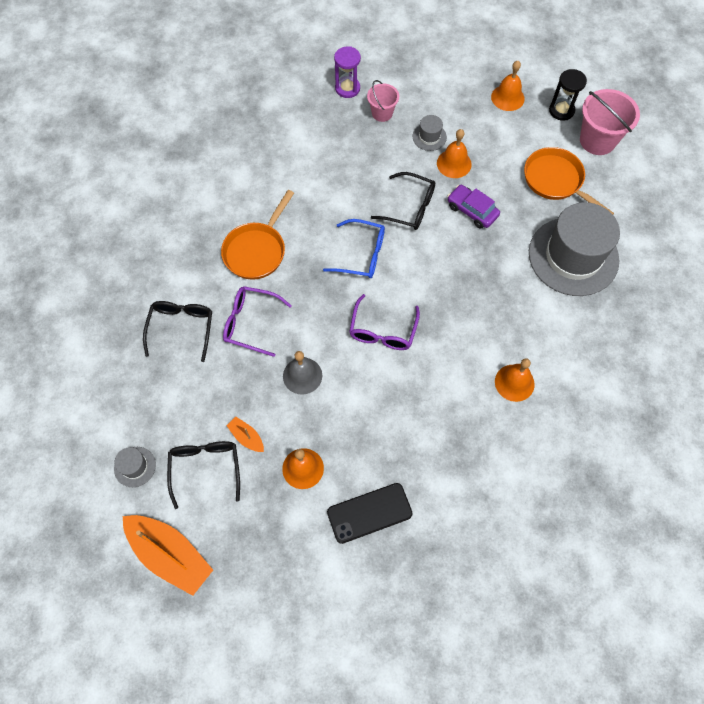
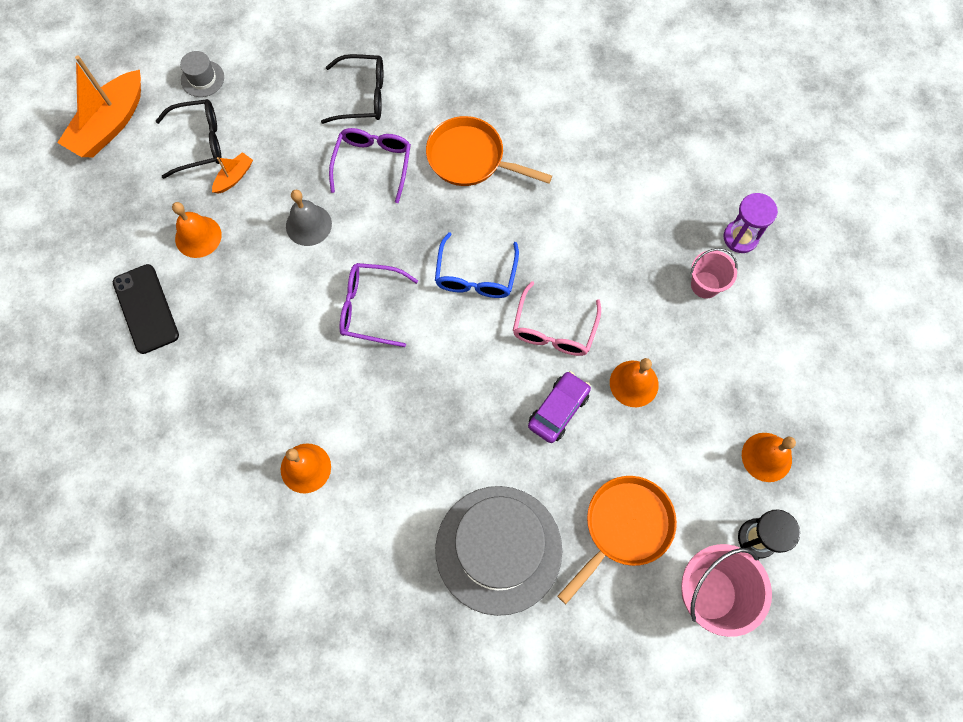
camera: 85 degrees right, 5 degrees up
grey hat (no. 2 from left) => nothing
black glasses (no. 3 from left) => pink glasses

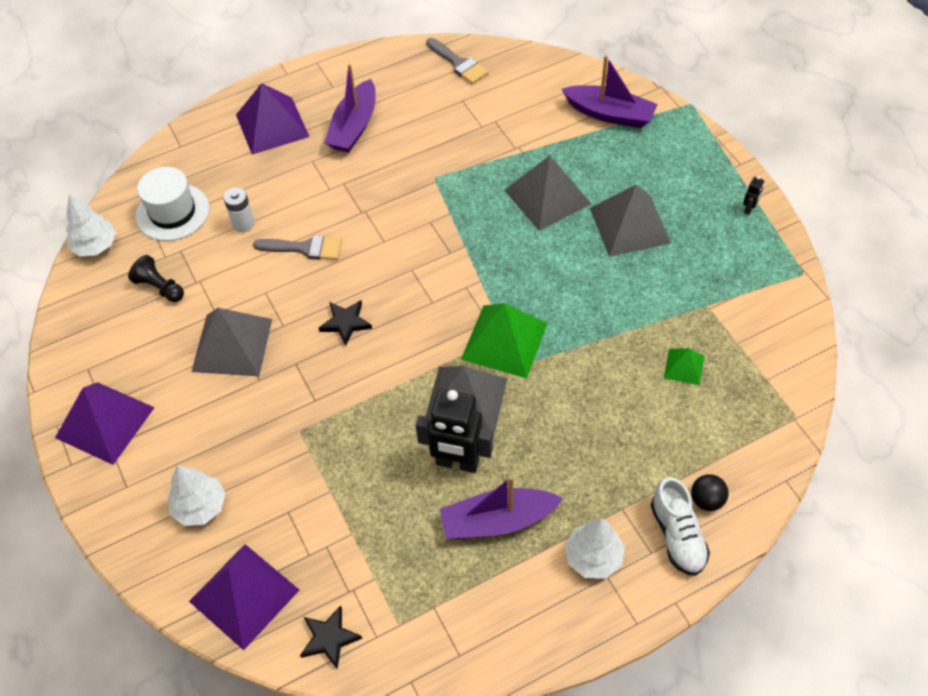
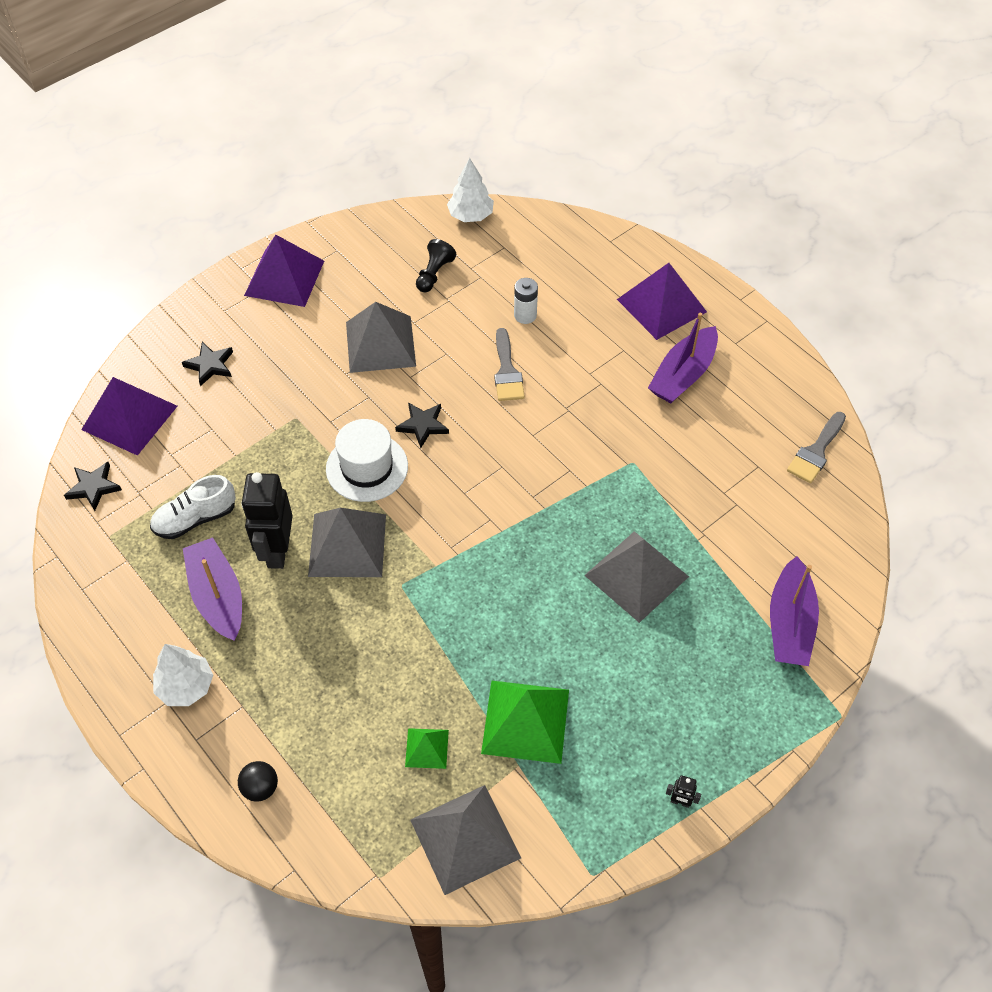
camera: 75 degrees right, 0 degrees up
purple boat (no. 1 from left in the first image) => purple boat (no. 2 from left), 60 degrees counterclockwise
white hat, shifted
grey pyramid (no. 4 from left in the first image) => grey pyramid (no. 3 from left), shifted
green pyramid (no. 1 from left in the first image) => green pyramid (no. 2 from left), shifted
white tree (no. 2 from left) => black star (no. 2 from left)
white shoe, shifted

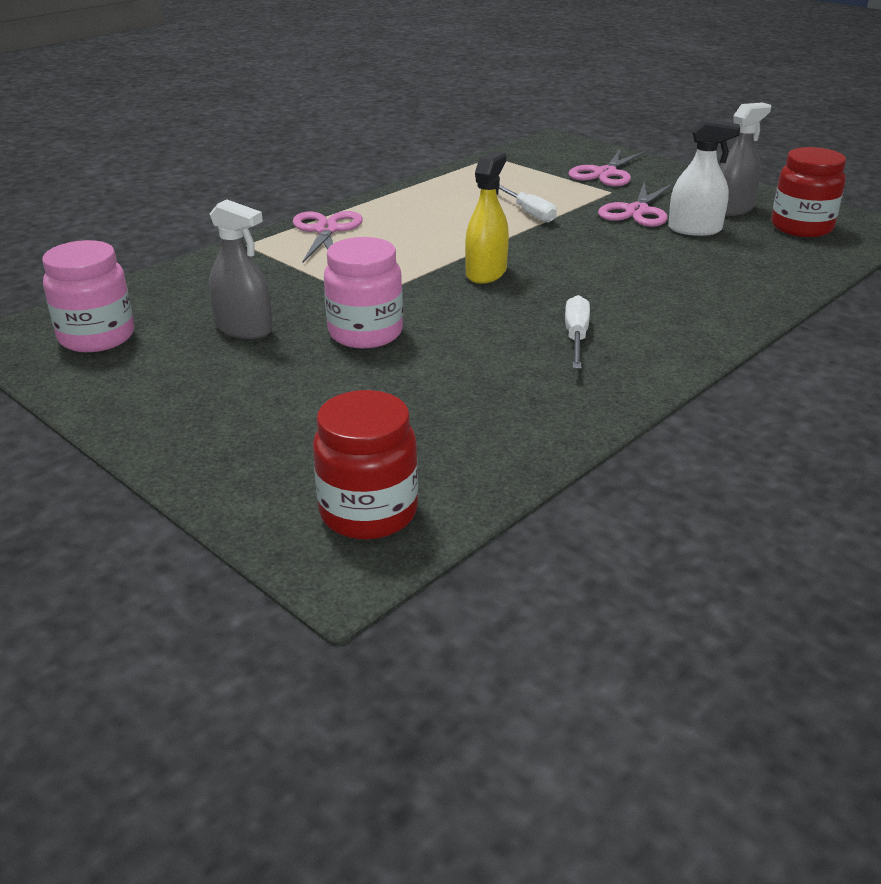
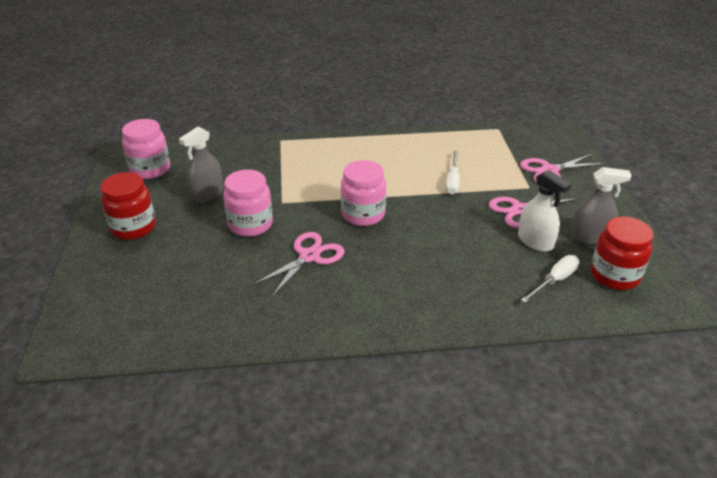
camera: 40 degrees right, 5 degrees up
yellow spray bottle => pink jar (no. 3 from left)
grey spray bottle (no. 1 from left), 60 degrees clockwise
pink scissors (no. 1 from left), shifted
white screwdriver (no. 2 from left), shifted
red jar (no. 1 from left), shifted

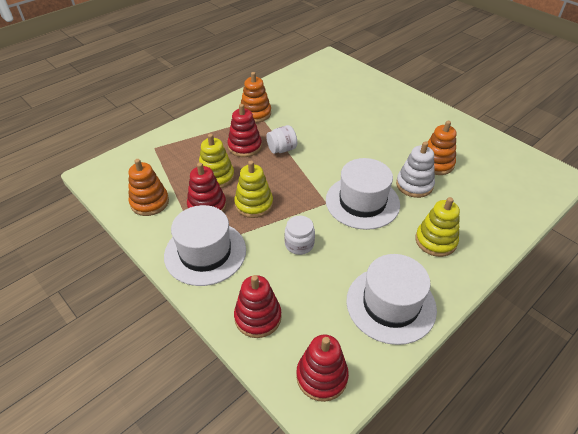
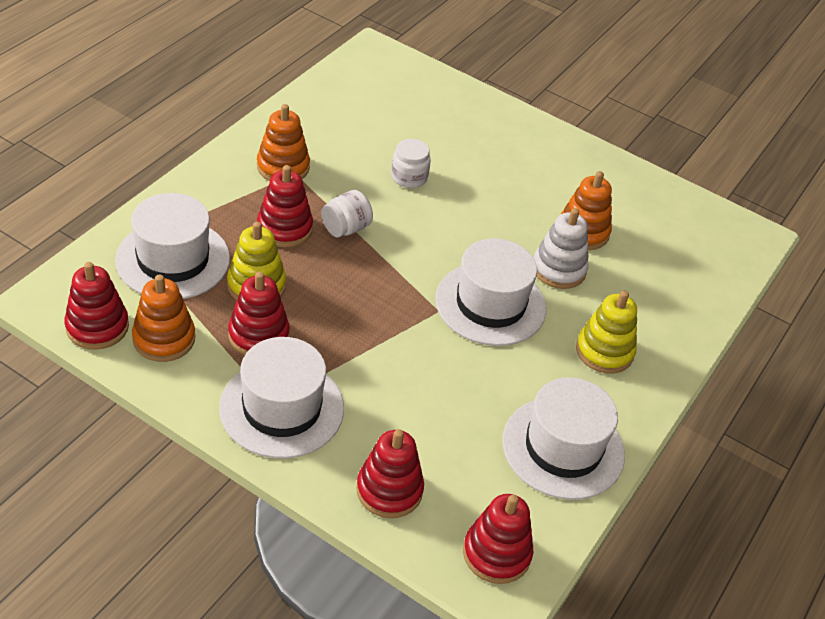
camera: 20 degrees left, 0 degrees up
yellow stacking toy (no. 2 from left) => nothing
white jar (no. 2 from left), shifted
nothing => white hat (no. 1 from left)
nothing => red stacking toy (no. 1 from left)

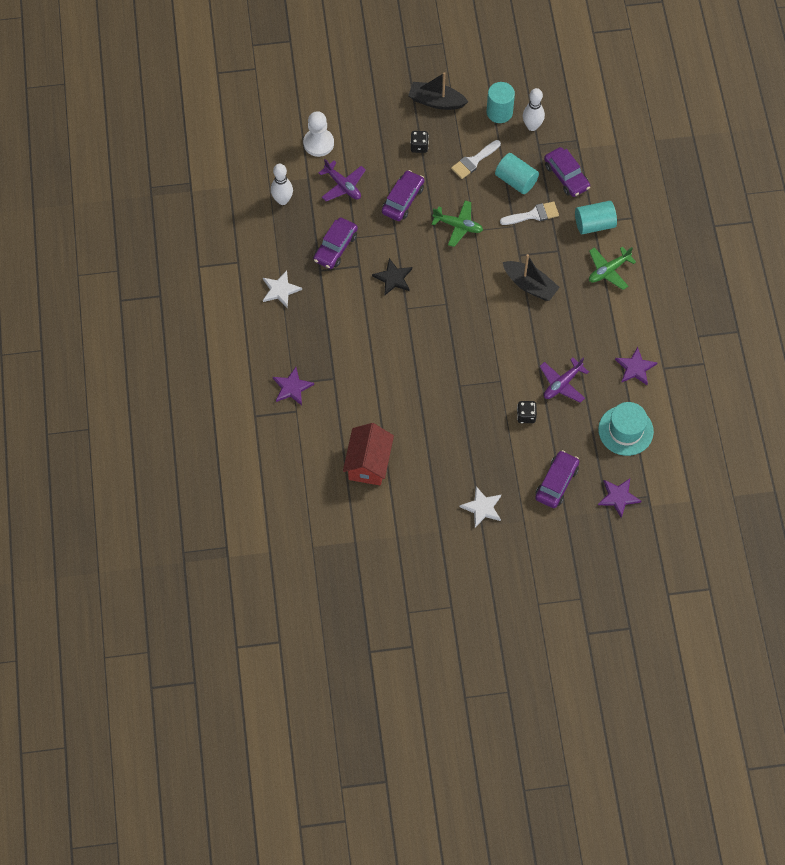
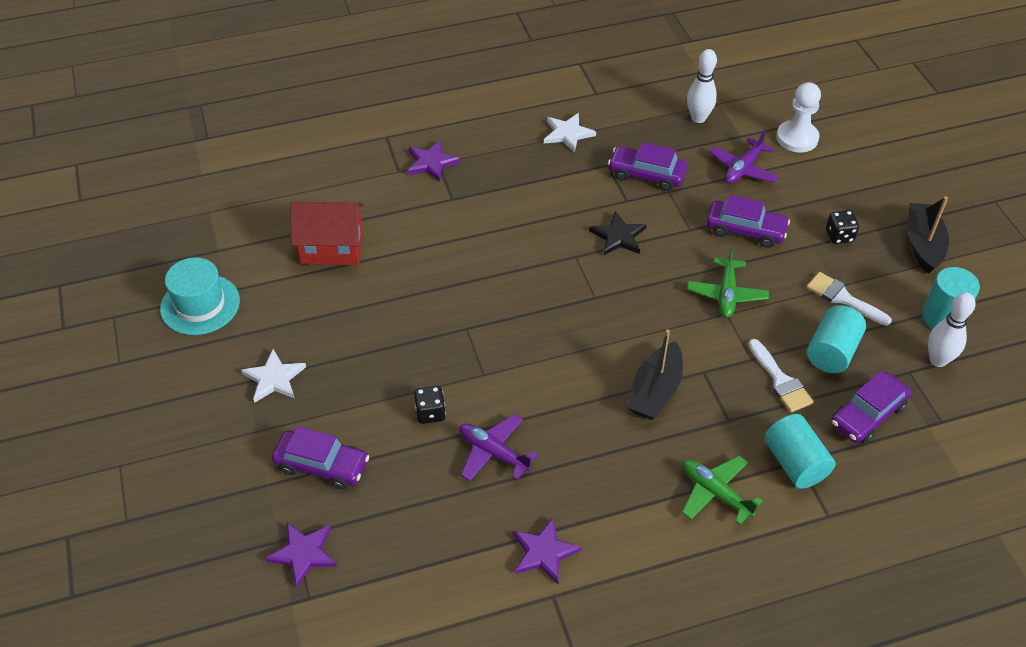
camera: 80 degrees right, 15 degrees down
turquoise hat, shifted

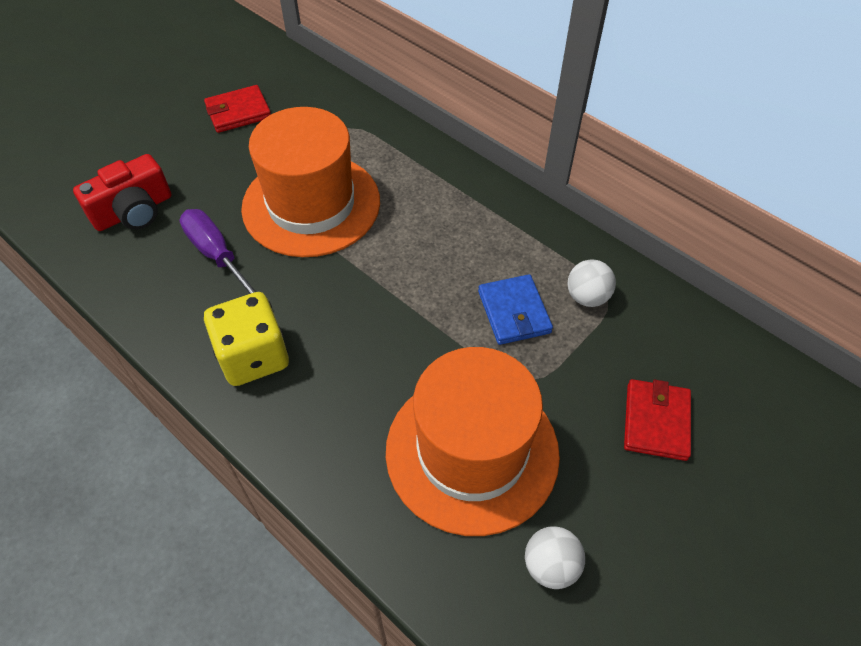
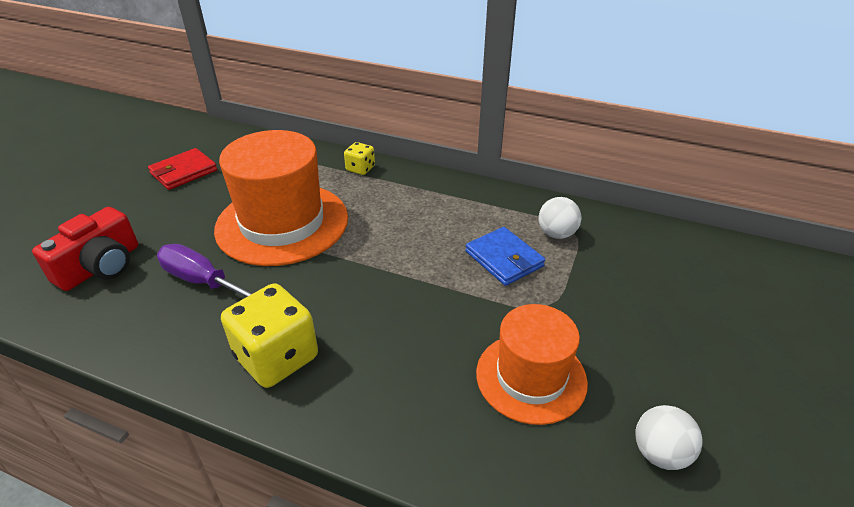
camera: 20 degrees left, 15 degrees down
orange hat (no. 2 from left), x0.63
red wallet (no. 2 from left) => nothing
nothing => yellow dice (no. 2 from left)

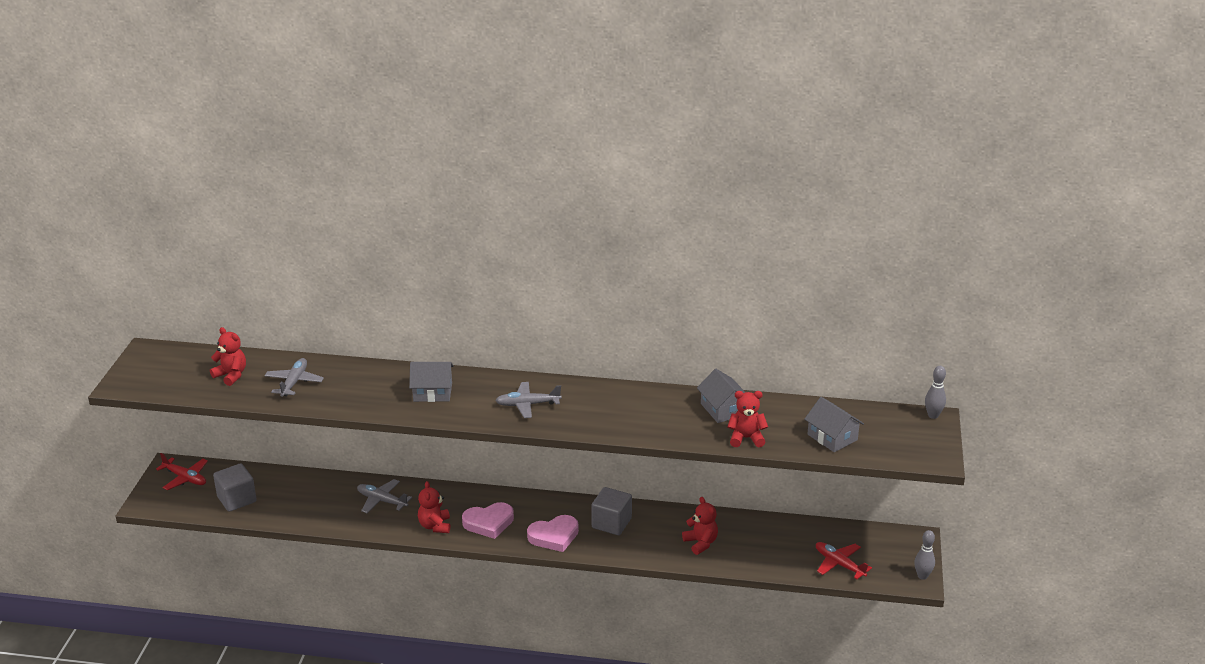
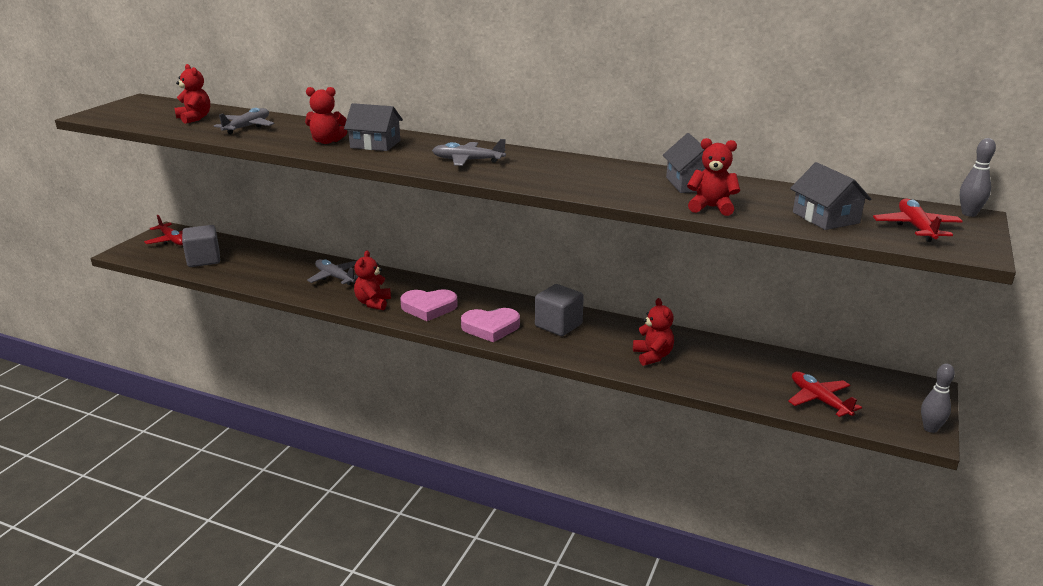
camera: 15 degrees right, 5 degrees down
nothing => red teddy bear (no. 2 from left)
nothing => red plane (no. 3 from left)

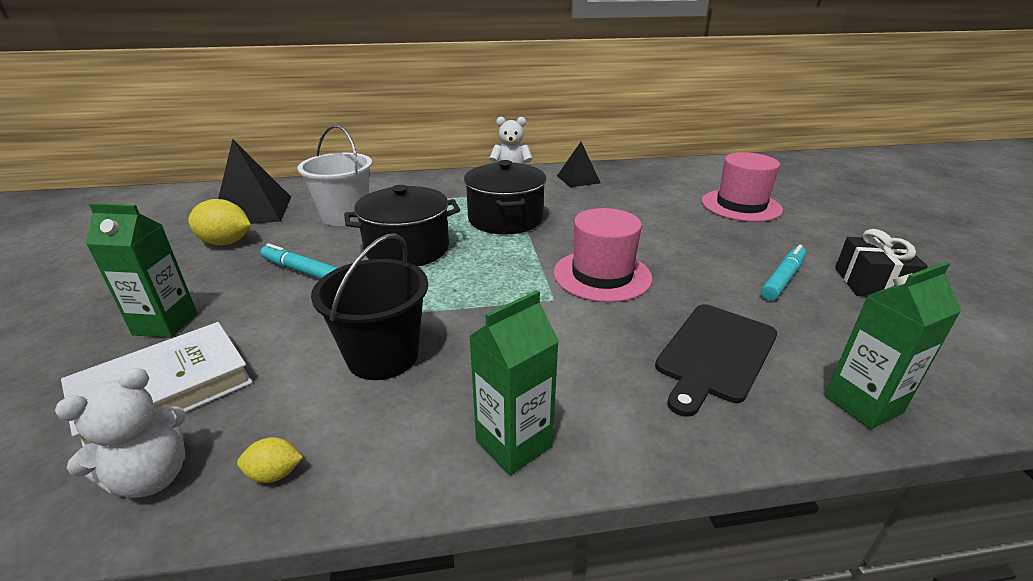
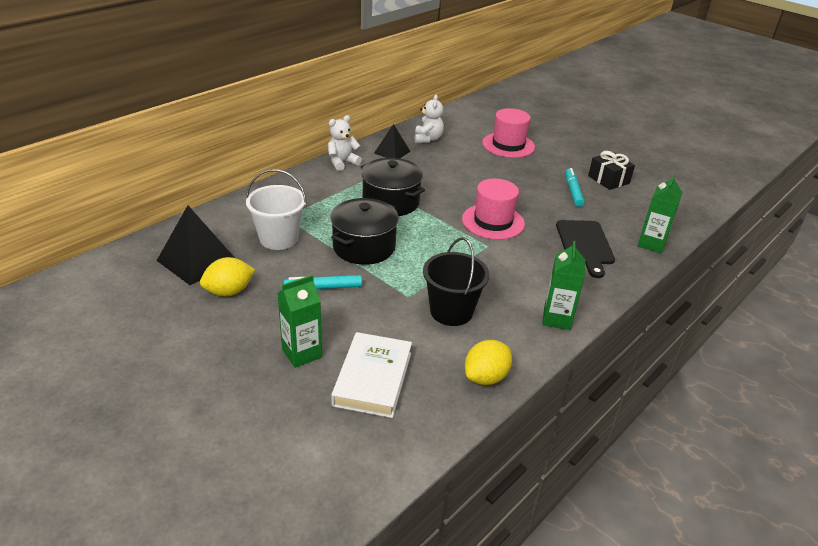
camera: 40 degrees left, 5 degrees up
white teddy bear (no. 1 from left in the first image) => white teddy bear (no. 2 from left), shifted
yellow lemon (no. 2 from left), x1.90

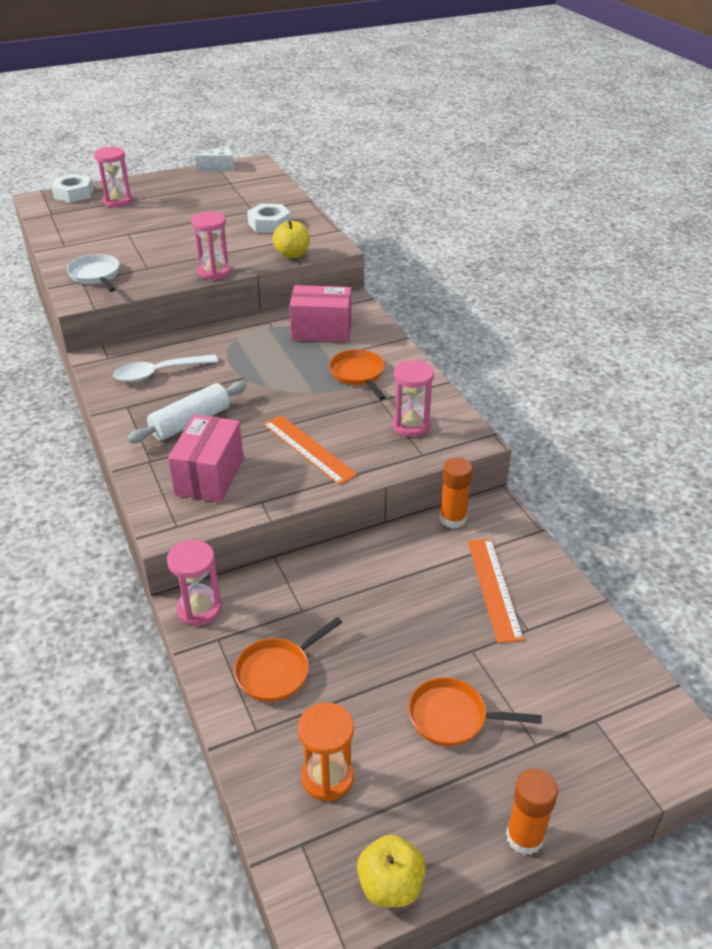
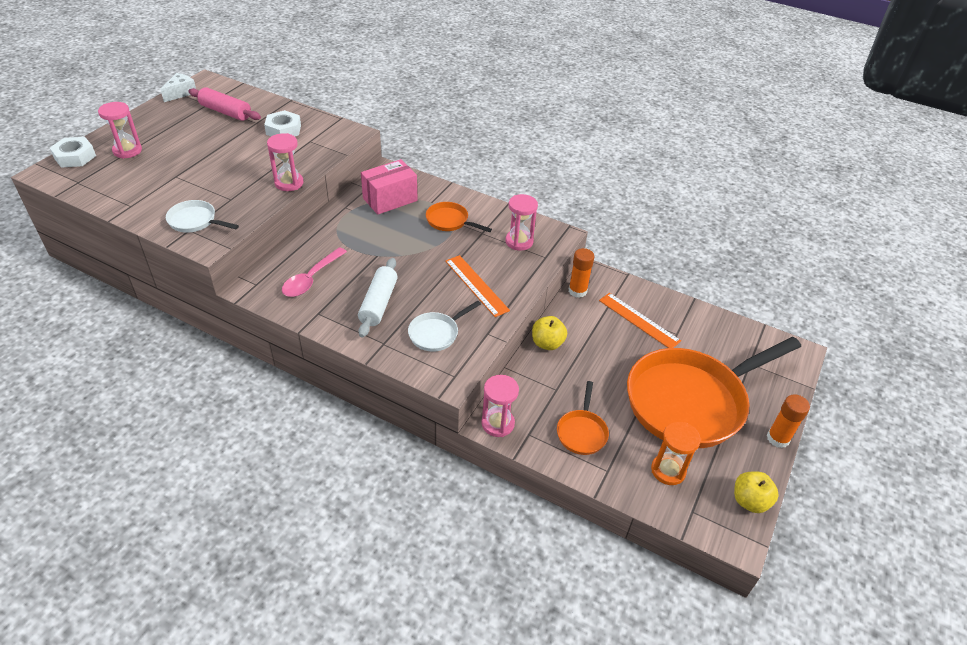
camera: 40 degrees left, 5 degrees up
yellow apple (no. 1 from left), shifted
white spoon => pink spoon
pink box (no. 1 from left) => white pan (no. 2 from left)
orange ruler (no. 1 from left), 45 degrees clockwise
orange pan (no. 3 from left), x2.40
nothing => pink rolling pin

